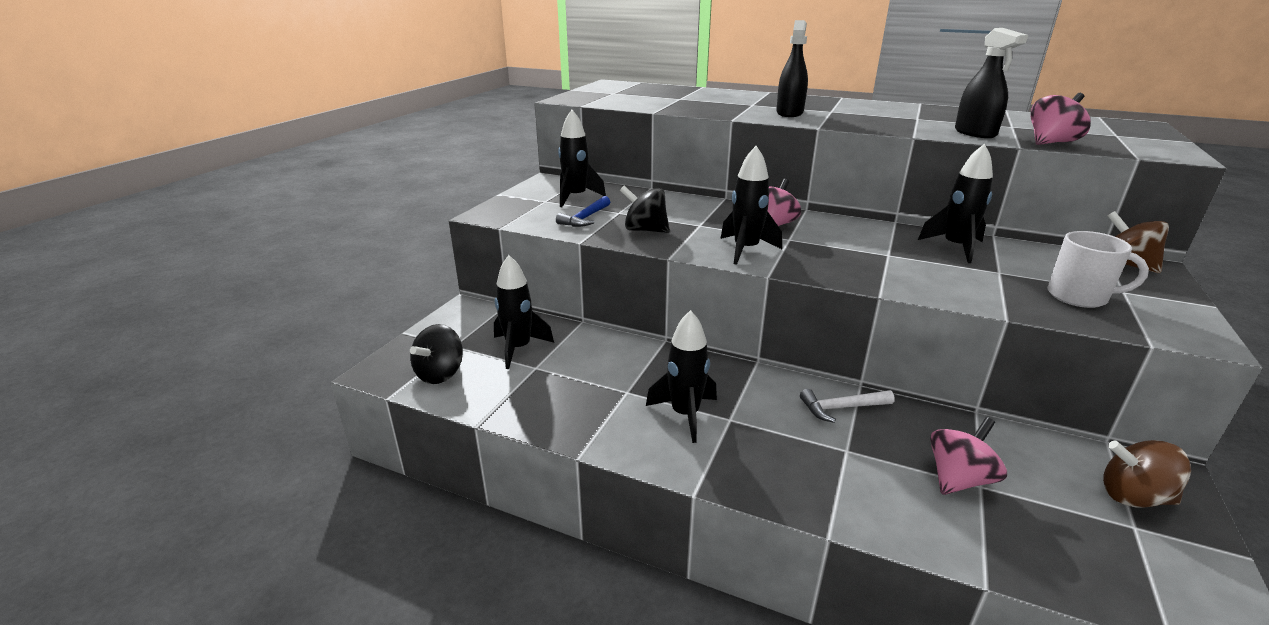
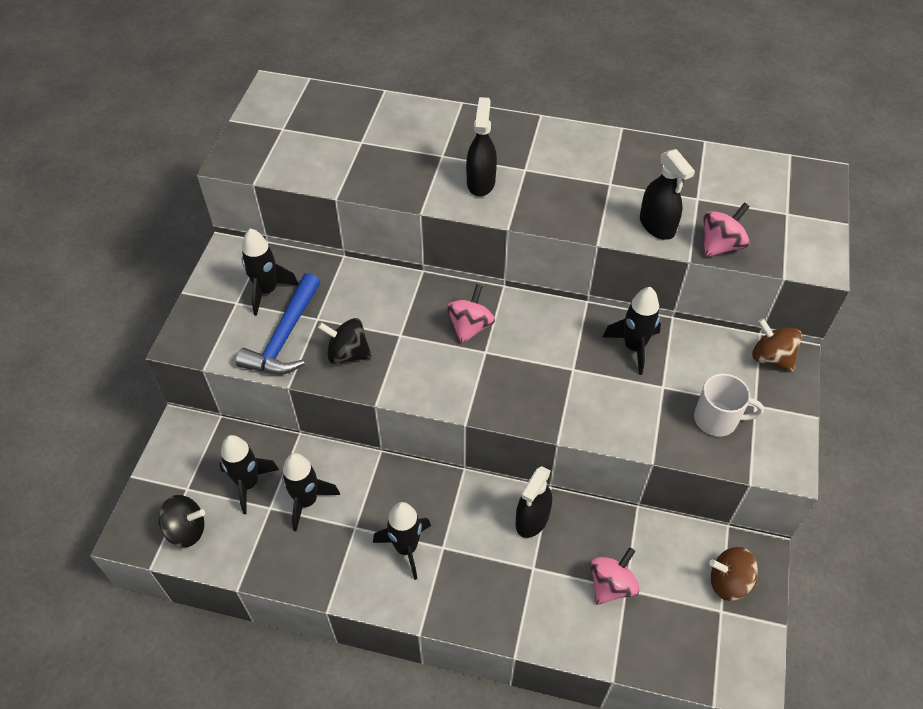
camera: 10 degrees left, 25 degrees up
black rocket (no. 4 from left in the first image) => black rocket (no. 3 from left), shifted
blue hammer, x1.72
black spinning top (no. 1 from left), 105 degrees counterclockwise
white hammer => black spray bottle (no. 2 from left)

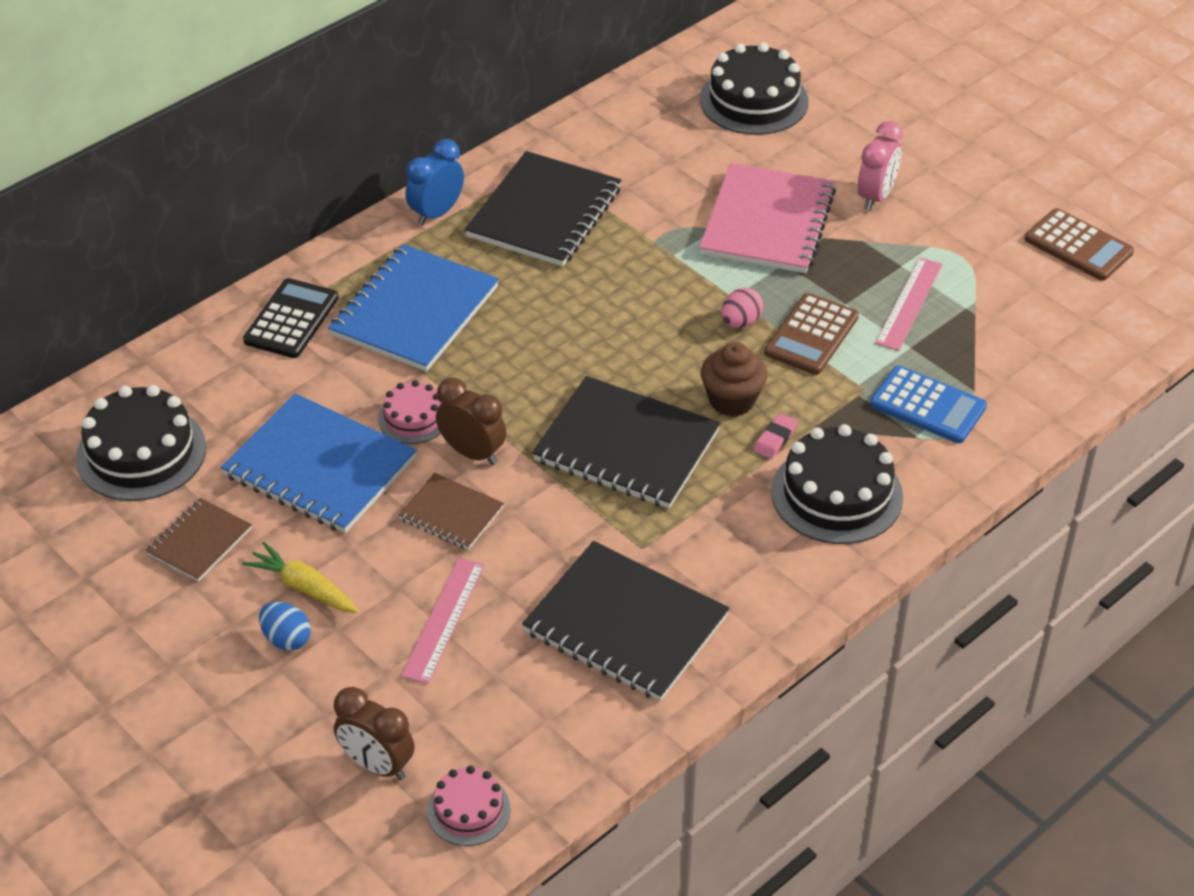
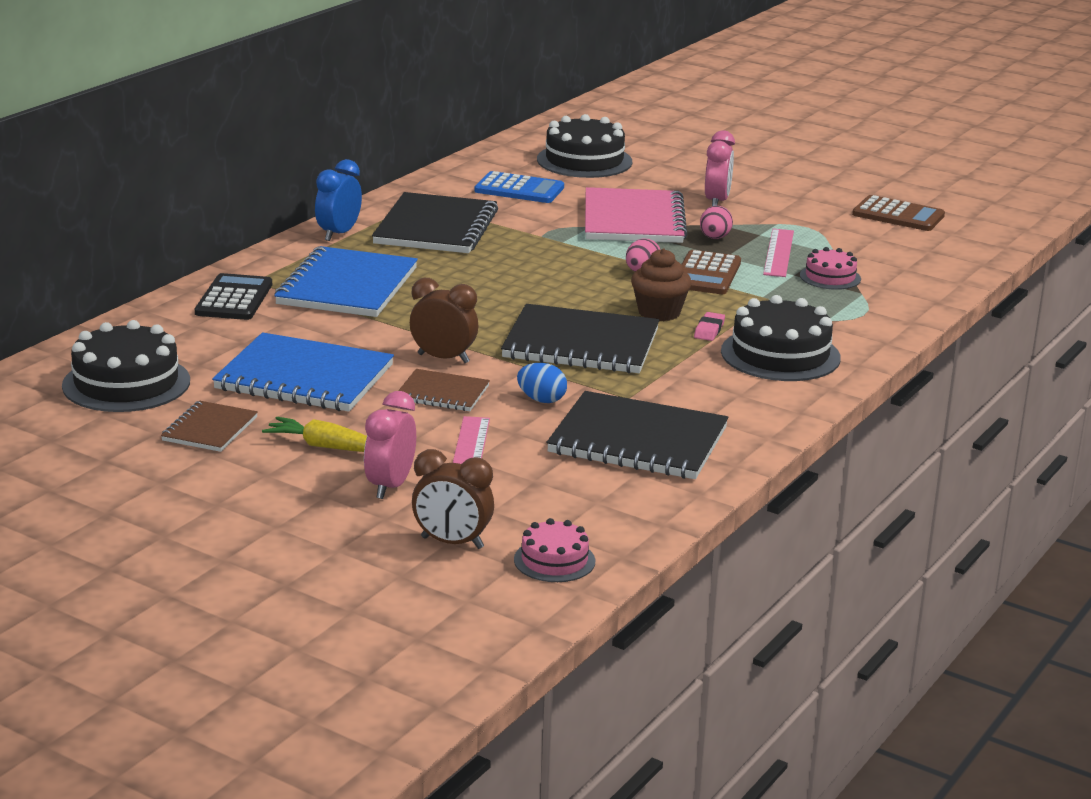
camera: 15 degrees left, 20 degrees down
blue calculator, shifted
pink cake (no. 1 from left in the first image) => pink cake (no. 2 from left), shifted
blue egg, shifted
nothing => pink egg (no. 2 from left)
nothing => pink clock (no. 1 from left)

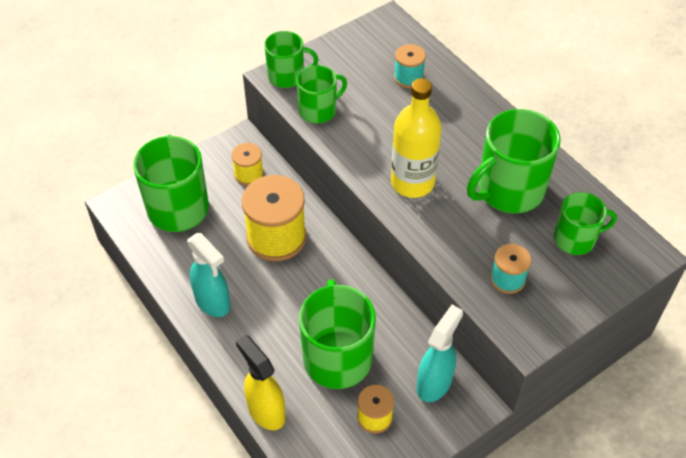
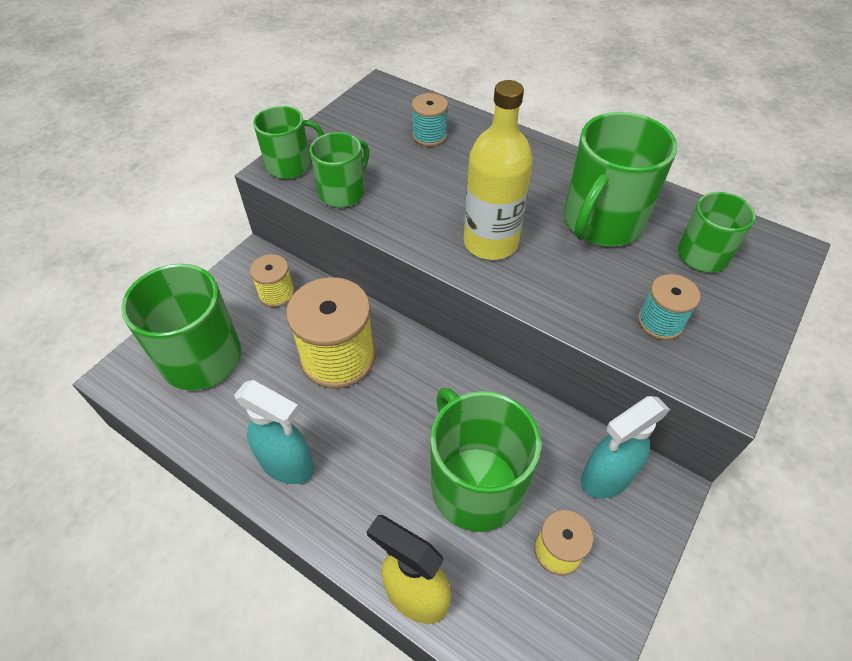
camera: 20 degrees left, 0 degrees up
turquoise spray bottle (no. 2 from left), 135 degrees counterclockwise

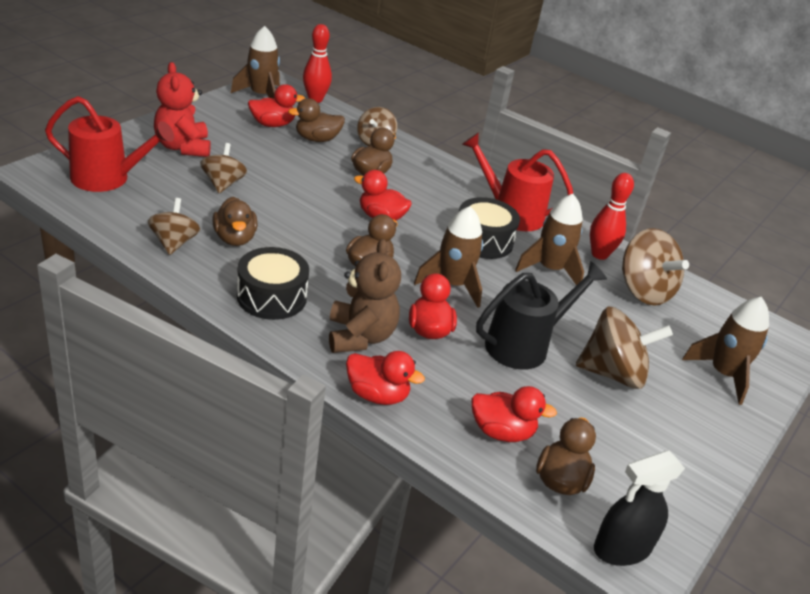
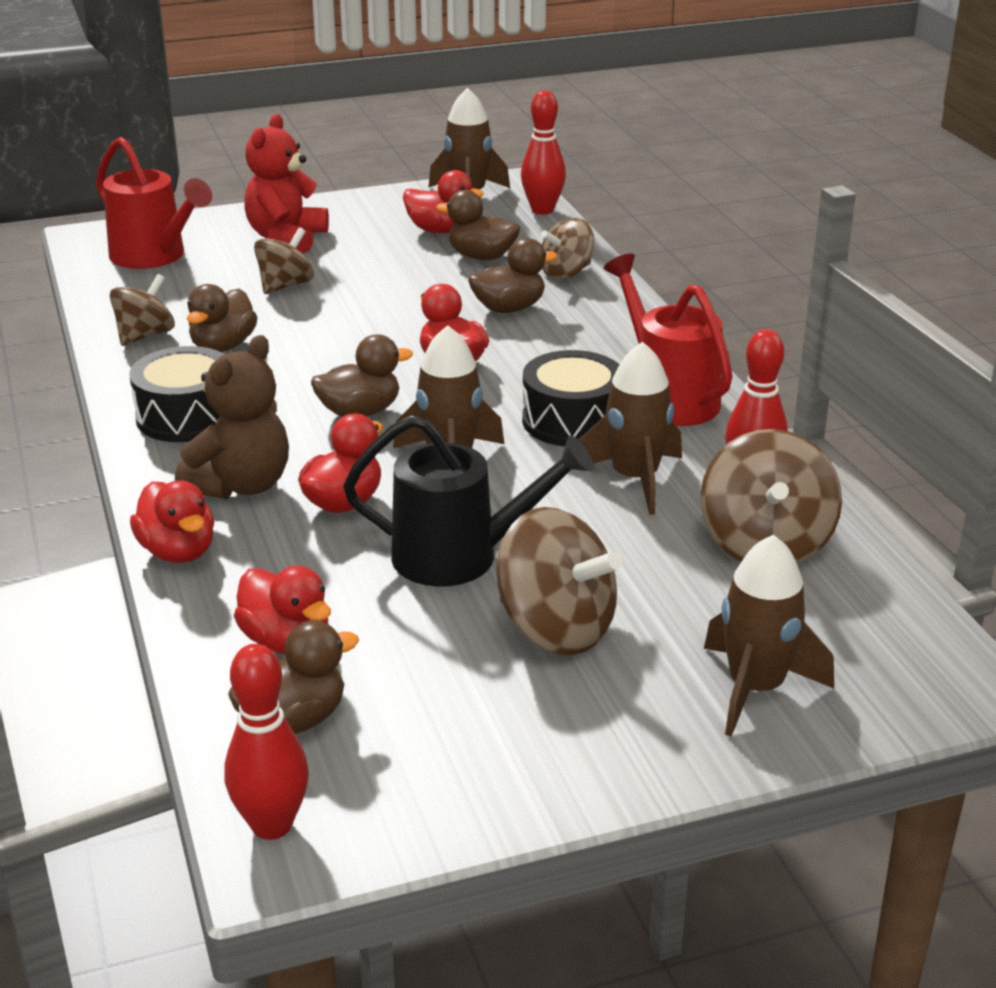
camera: 40 degrees right, 5 degrees down
black spray bottle => red bowling pin (no. 1 from left)

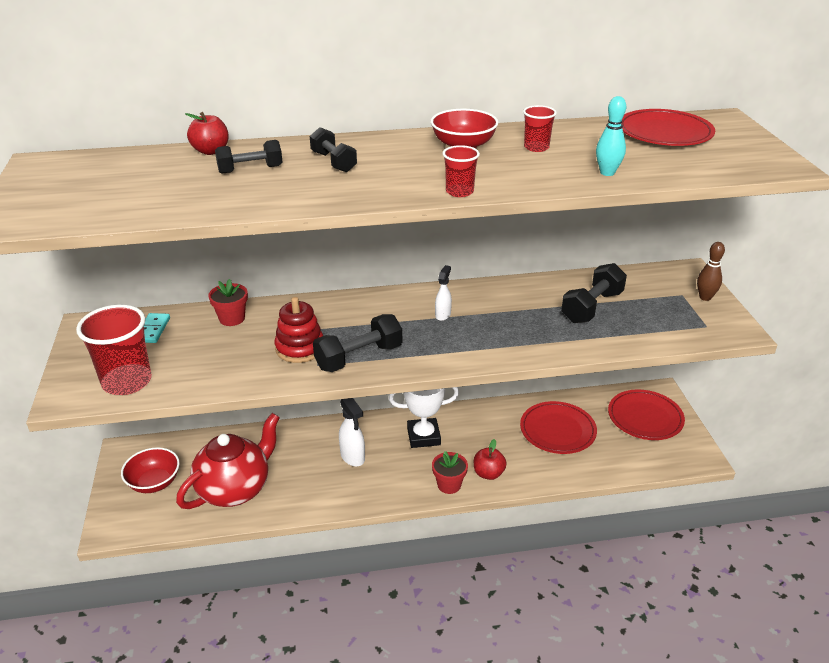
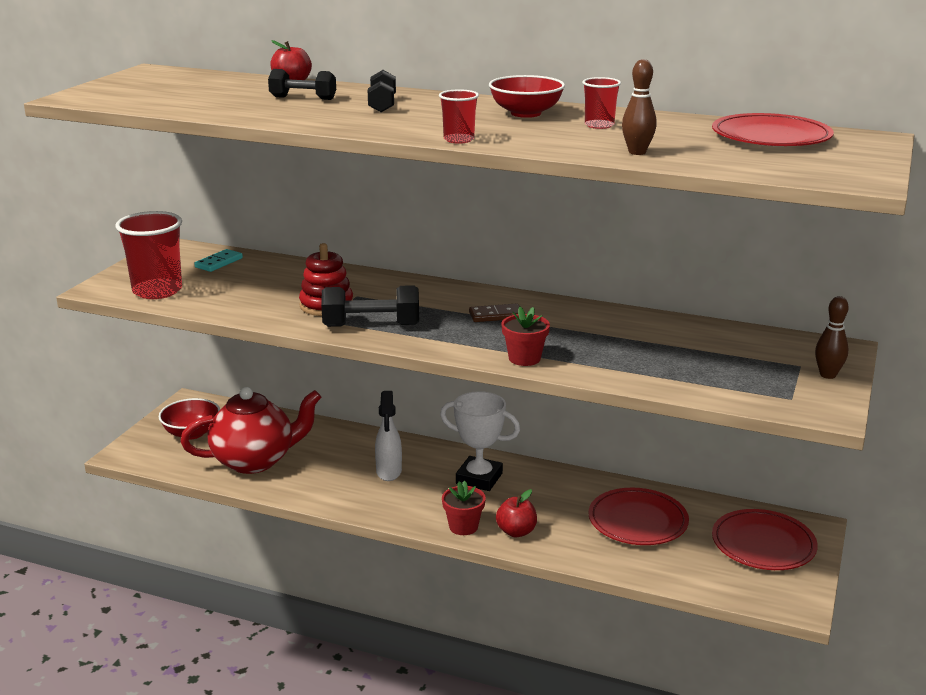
camera: 30 degrees right, 10 degrees down
turquoise bowling pin => brown bowling pin (no. 1 from left)
black dumbbell (no. 4 from left) => nothing
white spray bottle (no. 2 from left) => brown domino
red flower pot (no. 1 from left in the first image) => red flower pot (no. 2 from left), shifted

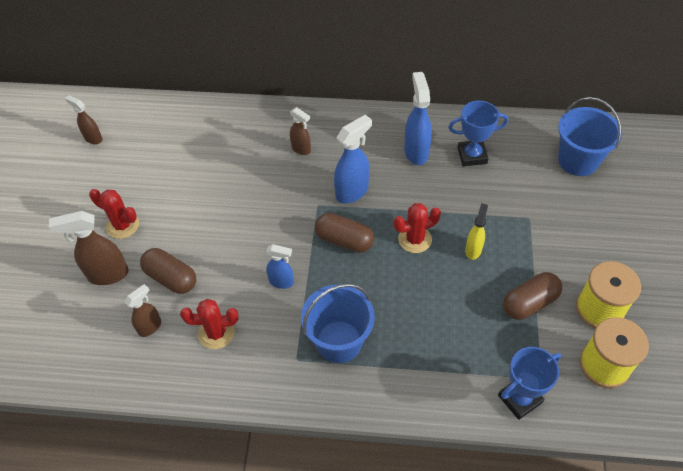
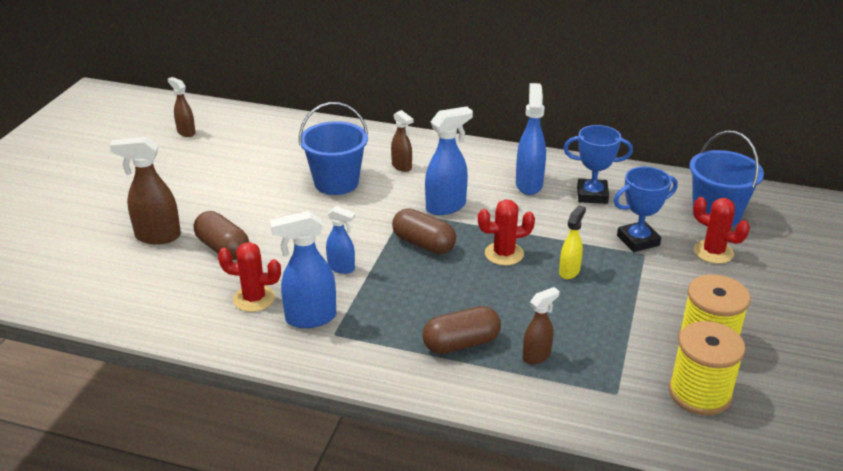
camera: 10 degrees right, 20 degrees down
red cactus (no. 1 from left in the first image) => red cactus (no. 3 from left), shifted
brown capsule (no. 3 from left), shifted
blue bucket (no. 1 from left), shifted
brown spray bottle (no. 3 from left in the first image) => brown spray bottle (no. 4 from left), shifted
blue trophy (no. 2 from left), shifted
nothing => blue spray bottle (no. 1 from left)

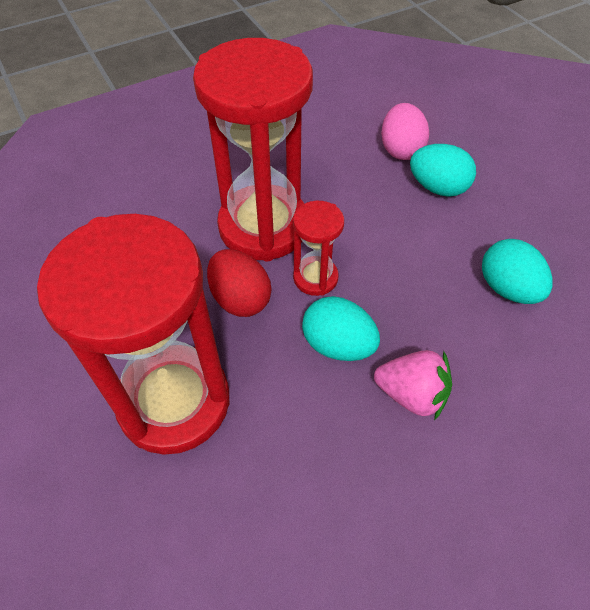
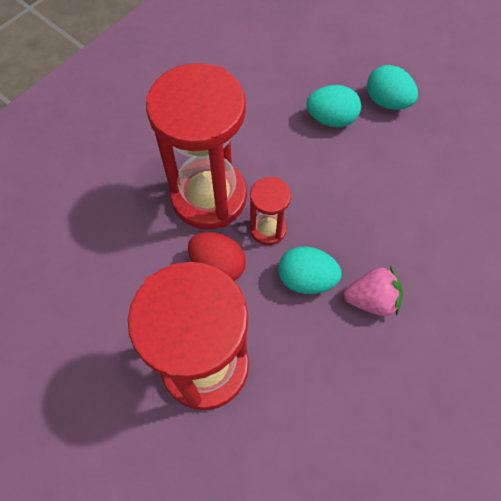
camera: 20 degrees left, 10 degrees up
pink egg => nothing
turquoise egg (no. 3 from left), shifted

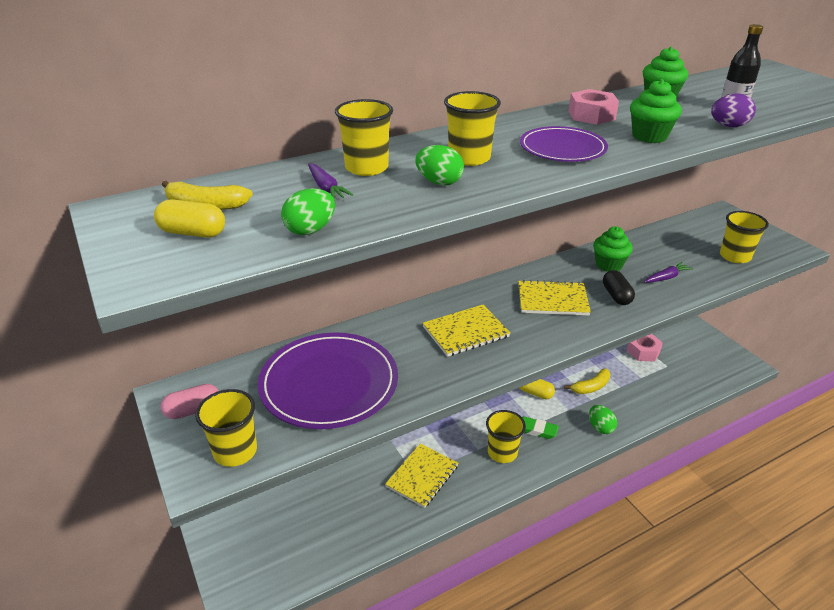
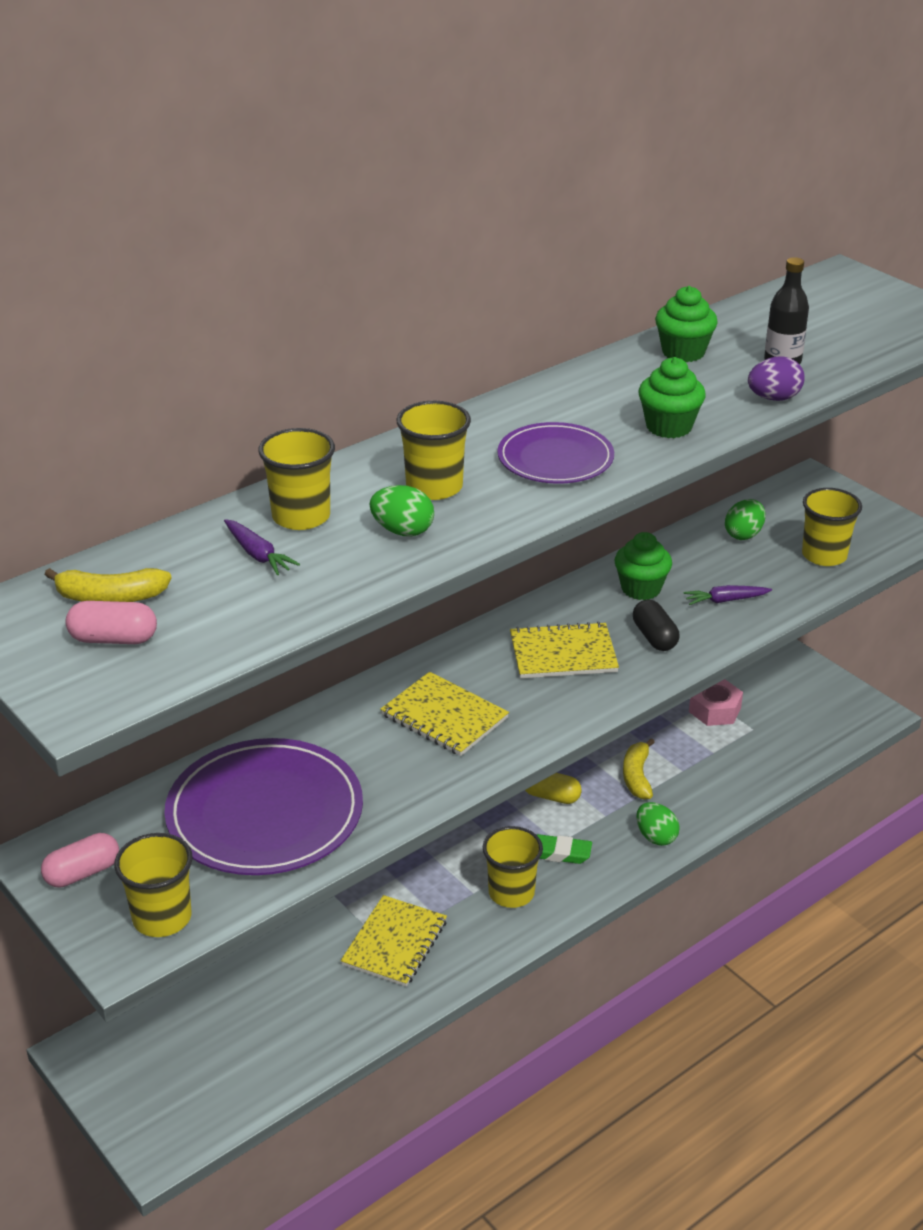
camera: 10 degrees left, 0 degrees up
pink nut (no. 1 from left) => nothing
green egg (no. 1 from left in the first image) => green egg (no. 3 from left), shifted
yellow capsule (no. 1 from left) => pink capsule (no. 2 from left)
purple carrot (no. 2 from left), 150 degrees counterclockwise
yellow notebook (no. 2 from left), 75 degrees clockwise
yellow banana (no. 2 from left), 135 degrees clockwise

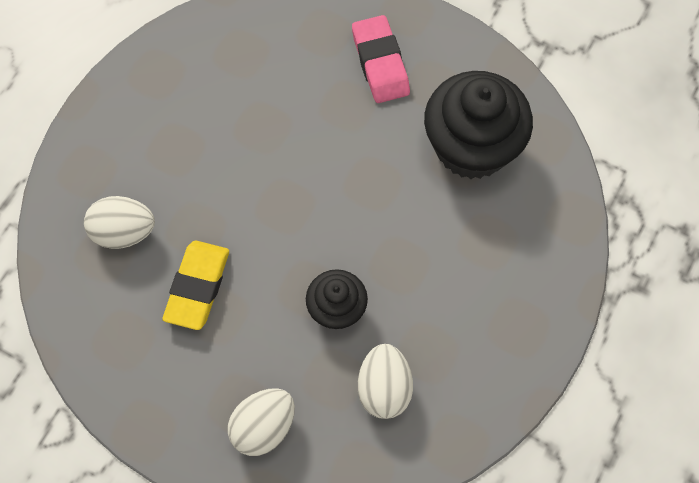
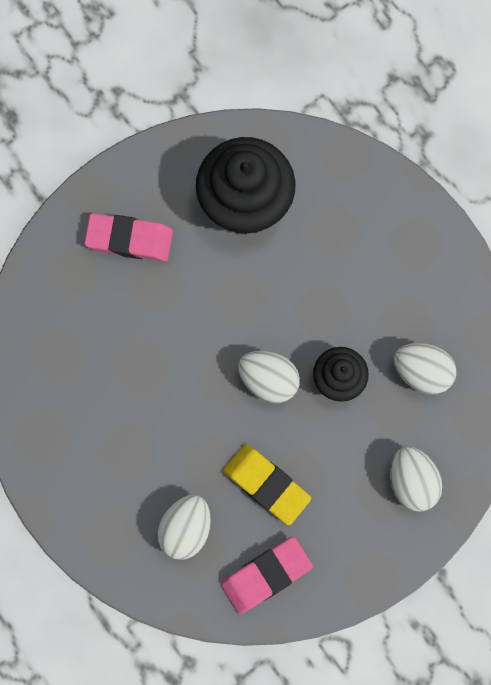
camera: 65 degrees left, 10 degrees up
nothing => white egg (no. 2 from left)
nothing => pink eraser (no. 2 from left)

